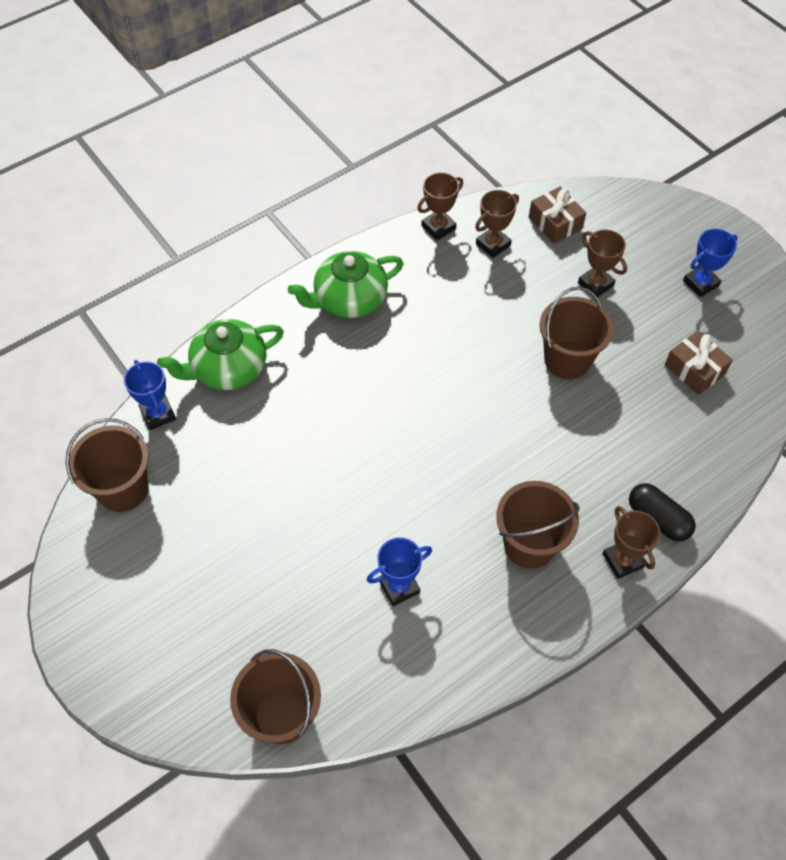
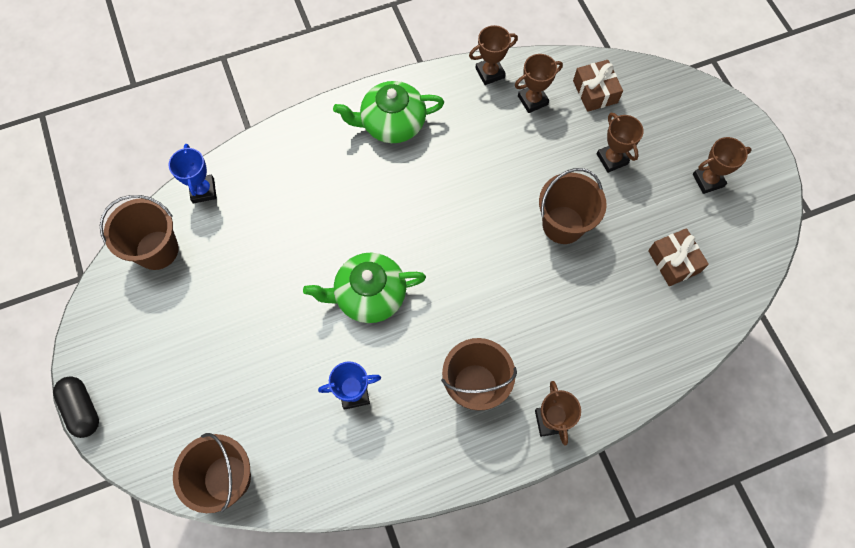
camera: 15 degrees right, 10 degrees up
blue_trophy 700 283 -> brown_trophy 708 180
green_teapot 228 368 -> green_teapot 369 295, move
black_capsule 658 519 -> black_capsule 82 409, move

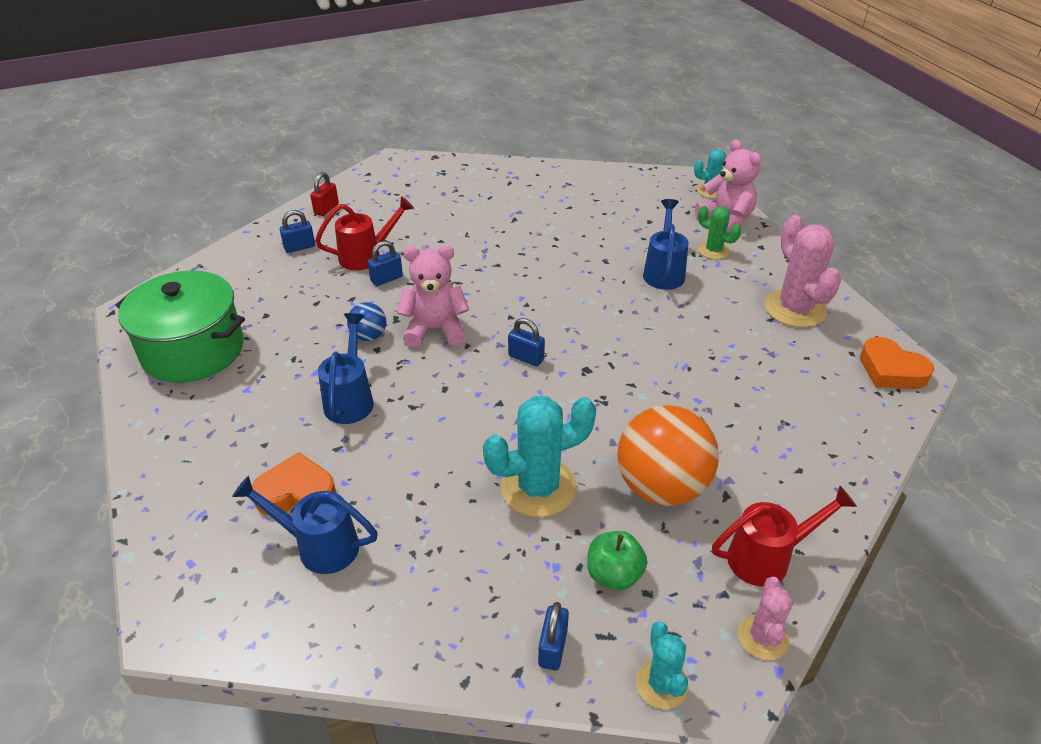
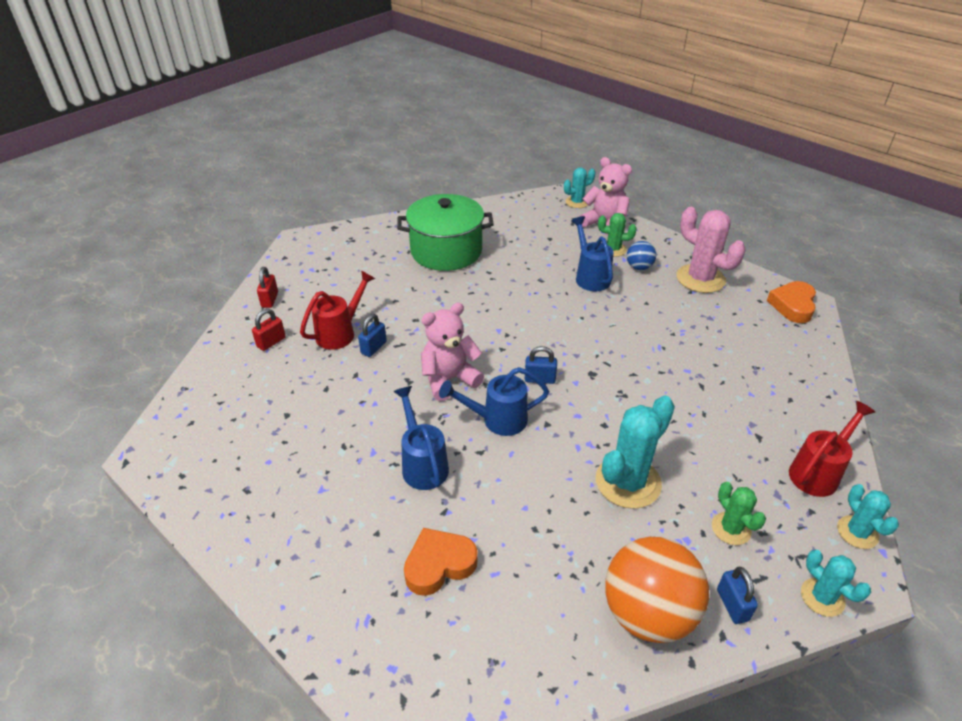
camera: 25 degrees left, 0 degrees up
blue_padlock 299 247 -> red_padlock 271 342
green_pot 193 350 -> green_pot 446 251, move
blue_ball 369 336 -> blue_ball 639 267, move
orange_heart 891 370 -> orange_heart 793 305, 90 degrees clockwise
orange_ball 661 487 -> orange_ball 648 613, move
blue_watering_can 318 546 -> blue_watering_can 497 420, move
green_apple 614 575 -> green_cactus 731 528
pink_cactus 763 637 -> turquoise_cactus 857 532

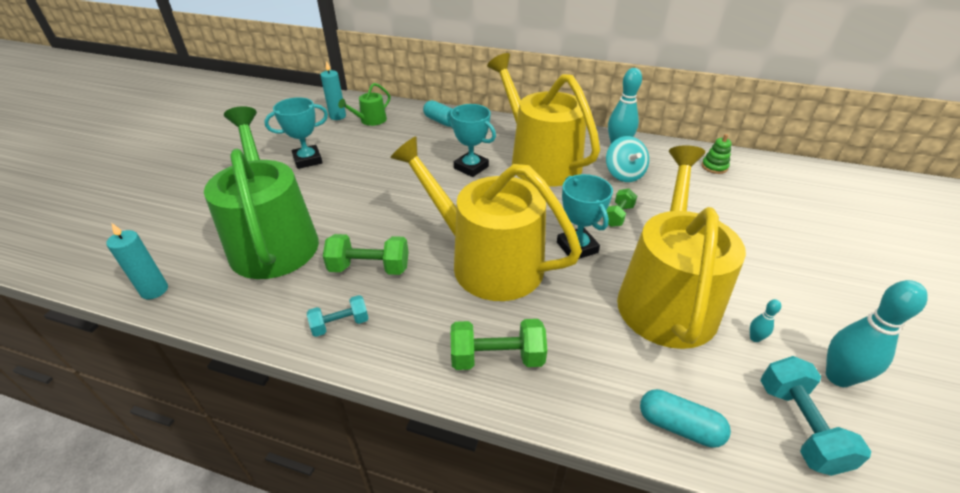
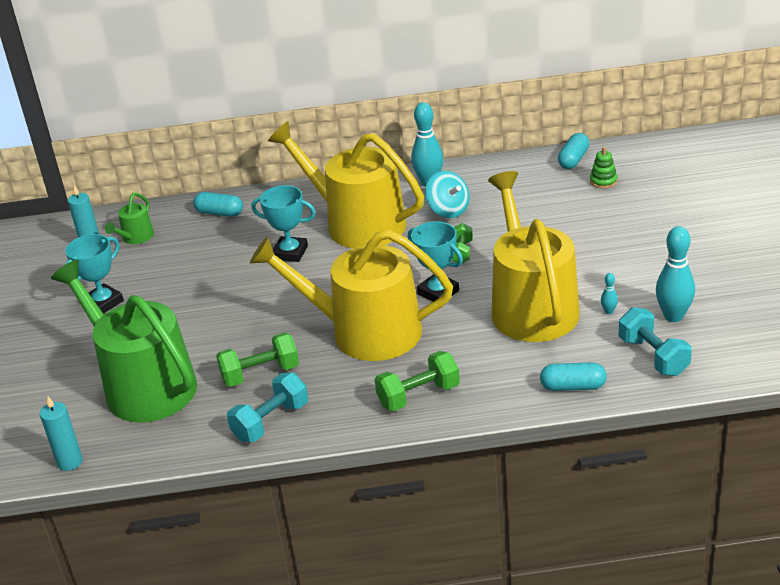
camera: 20 degrees left, 5 degrees down
green_stacking_toy 714 167 -> green_stacking_toy 603 181, move
turquoise_dumbbell 340 324 -> turquoise_dumbbell 271 422, x1.56
none -> turquoise_capsule 573 159

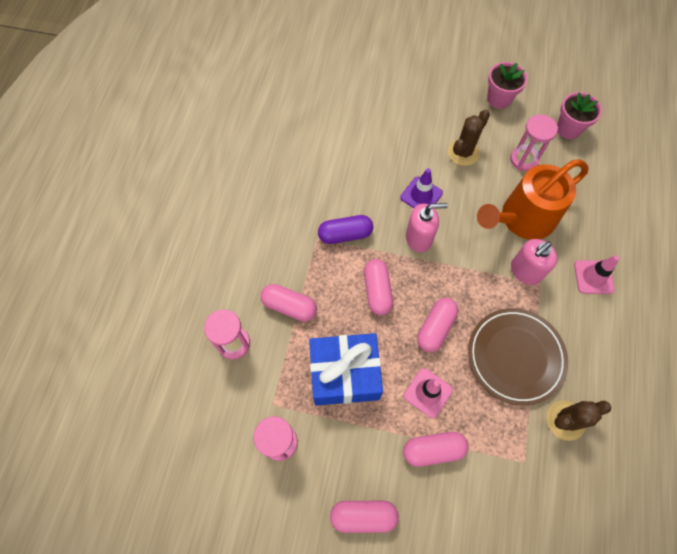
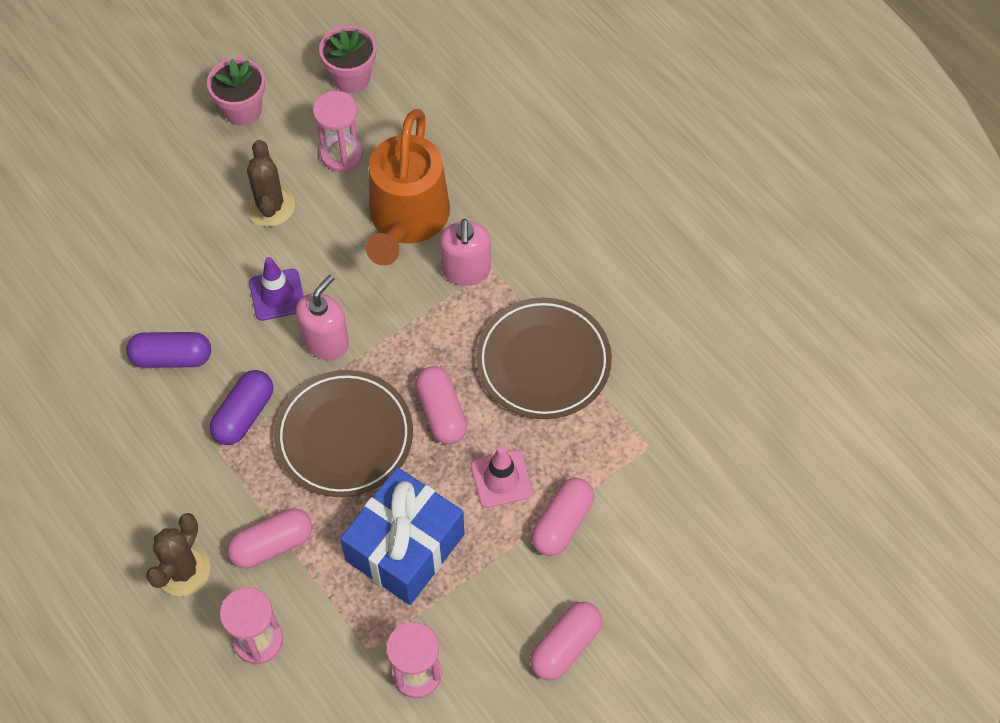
camera: 50 degrees left, 5 degrees down
pink_traffic_cone 593 277 -> none
pink_capsule 377 291 -> brown_plate 344 436
brown_cactus 565 420 -> brown_cactus 183 570, move
none -> purple_capsule 172 358

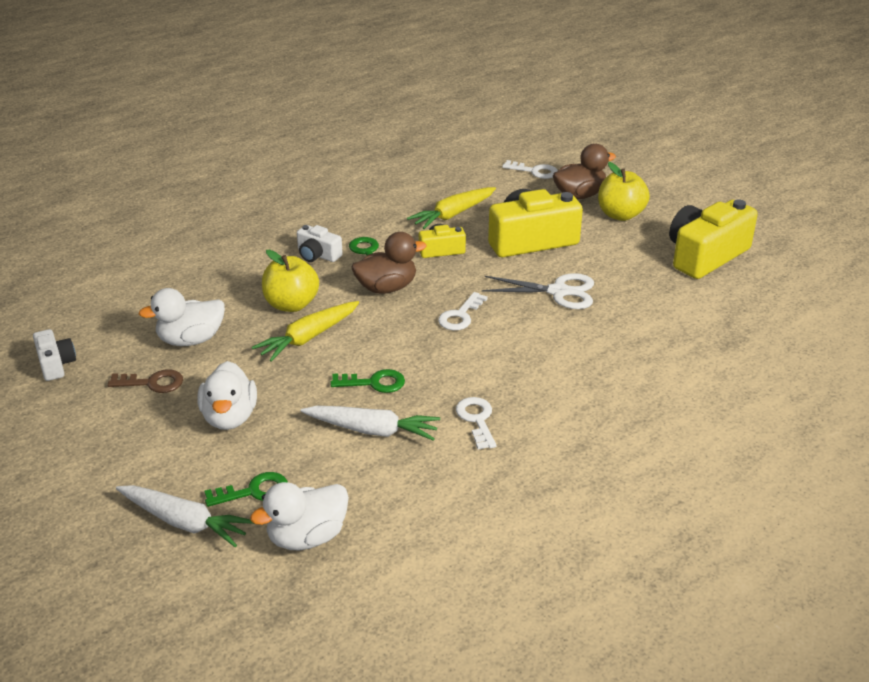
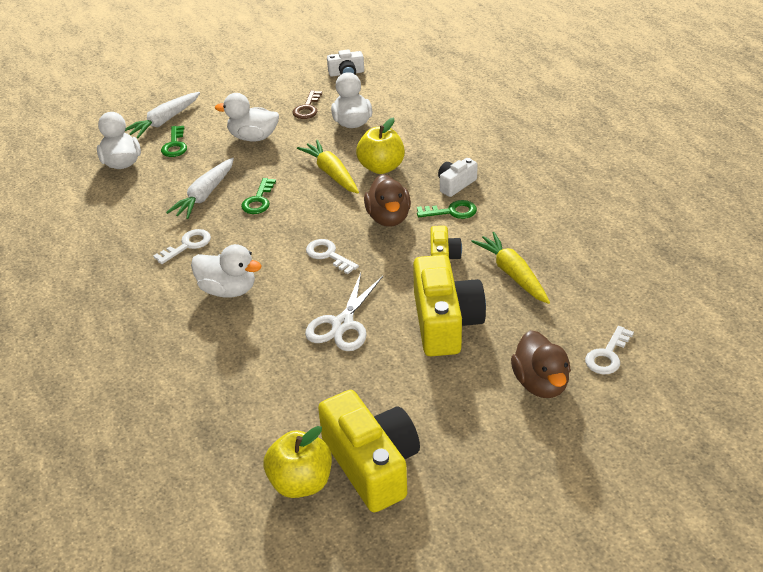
camera: 105 degrees right, 5 degrees up
yellow_apple 620 215 -> yellow_apple 301 482, move
white_key 476 419 -> white_key 187 245, 45 degrees counterclockwise
none -> white_duck 228 290

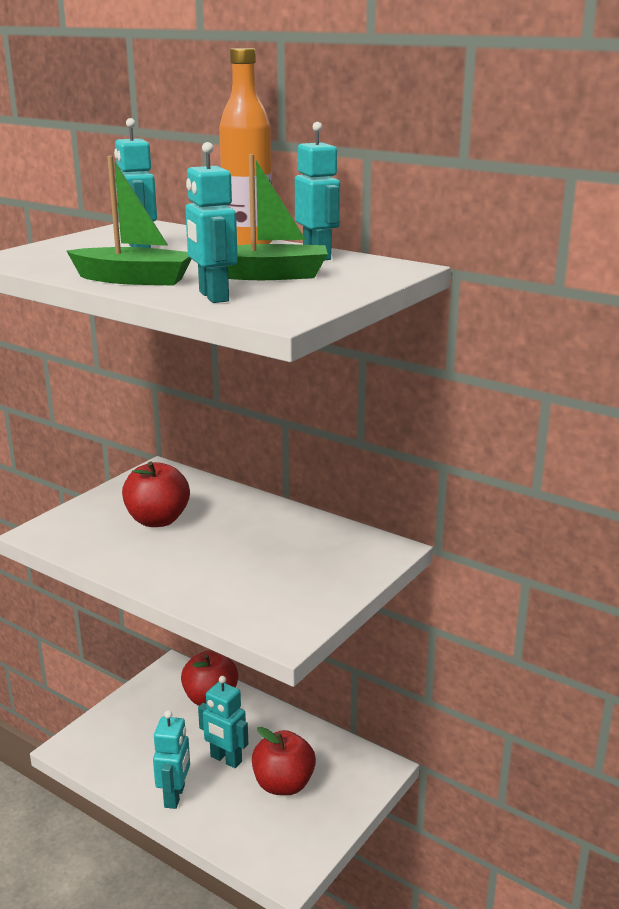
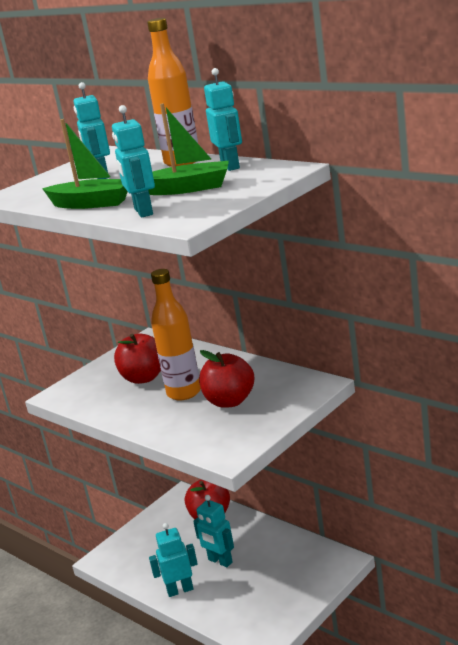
camera: 10 degrees right, 0 degrees up
turquoise_robot 175 796 -> turquoise_robot 180 590, 120 degrees counterclockwise
red_apple 283 784 -> red_apple 230 401, move
none -> orange_bottle 184 393

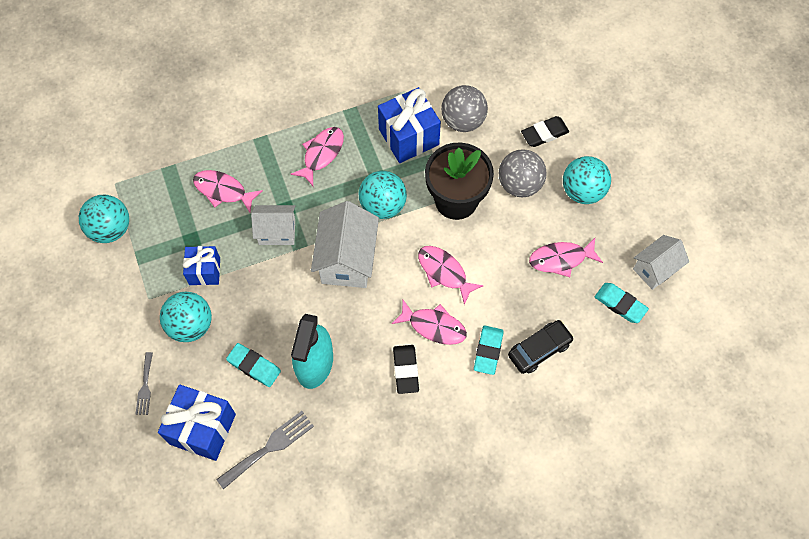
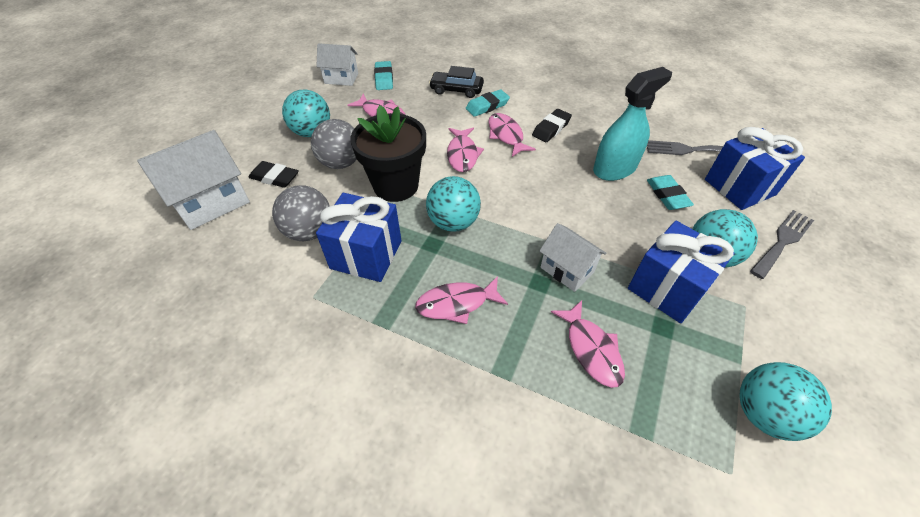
camera: 135 degrees left, 15 degrees down
white_house 347 260 -> white_house 212 202, move
blue_gift 204 271 -> blue_gift 667 288, x1.62
grey_fork 145 387 -> grey_fork 782 241, x1.64

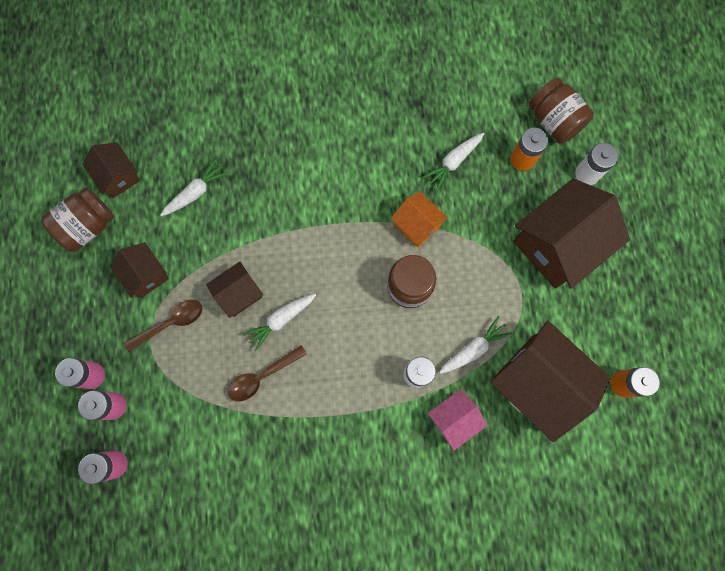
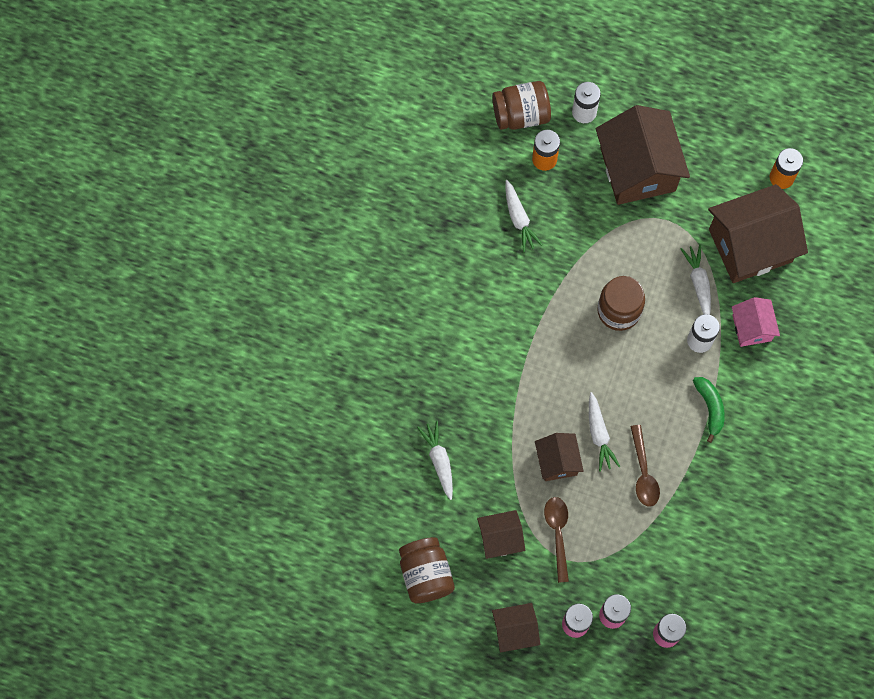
camera: 65 degrees left, 5 degrees down
brown_house 118 176 -> brown_house 515 630, move
orange_house 417 225 -> none
none -> green_banana 710 408

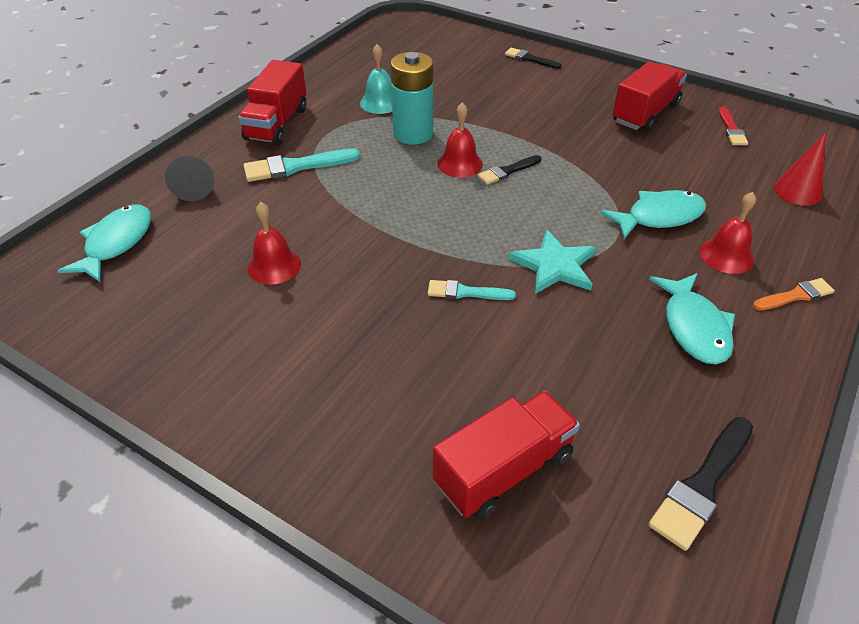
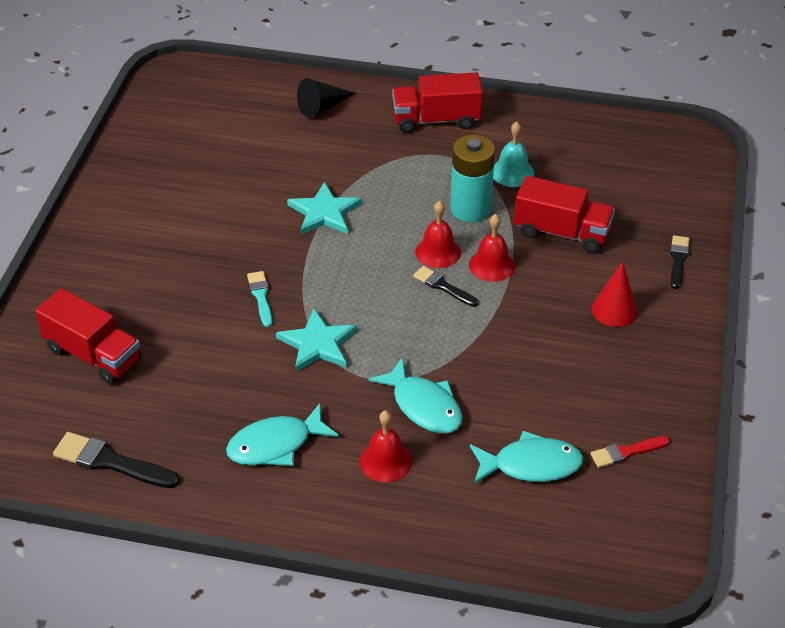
camera: 70 degrees right, 0 degrees up
red_truck 645 113 -> red_truck 562 232, move
red_cone 797 191 -> red_cone 614 310, move
turquoise_brush 296 167 -> none
red_bell 274 265 -> red_bell 492 265, move
turquoise_fish 116 243 -> turquoise_fish 531 465, move
orange_brush 795 295 -> none
none -> turquoise_star 324 212

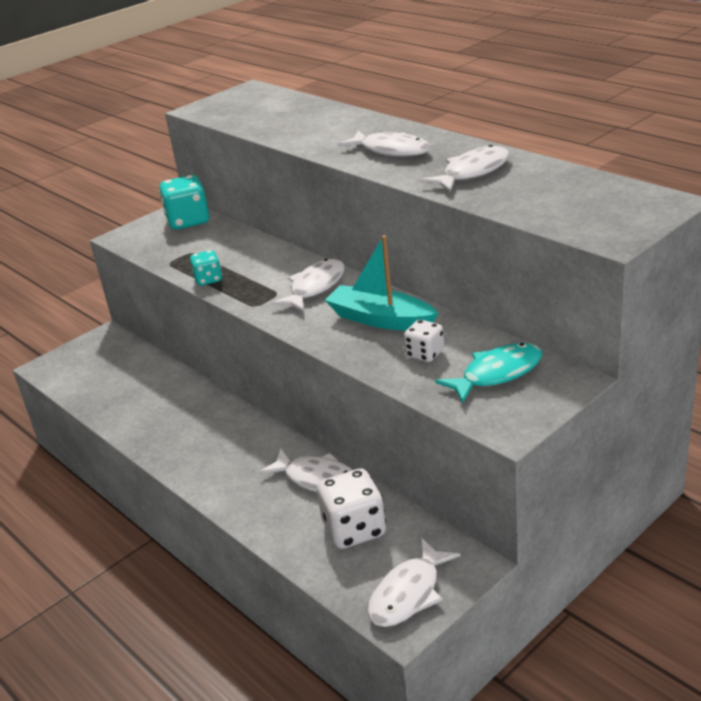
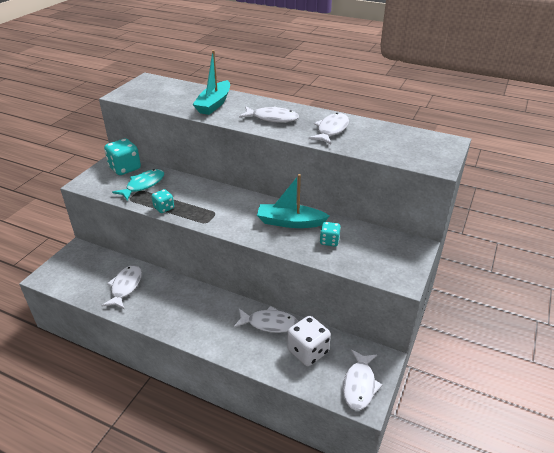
camera: 25 degrees left, 5 degrees up
white_fish 315 287 -> white_fish 125 287, move
white_dice 425 354 -> turquoise_dice 329 241
turquoise_fish 497 374 -> turquoise_fish 143 185, move
none -> turquoise_boat 214 104

